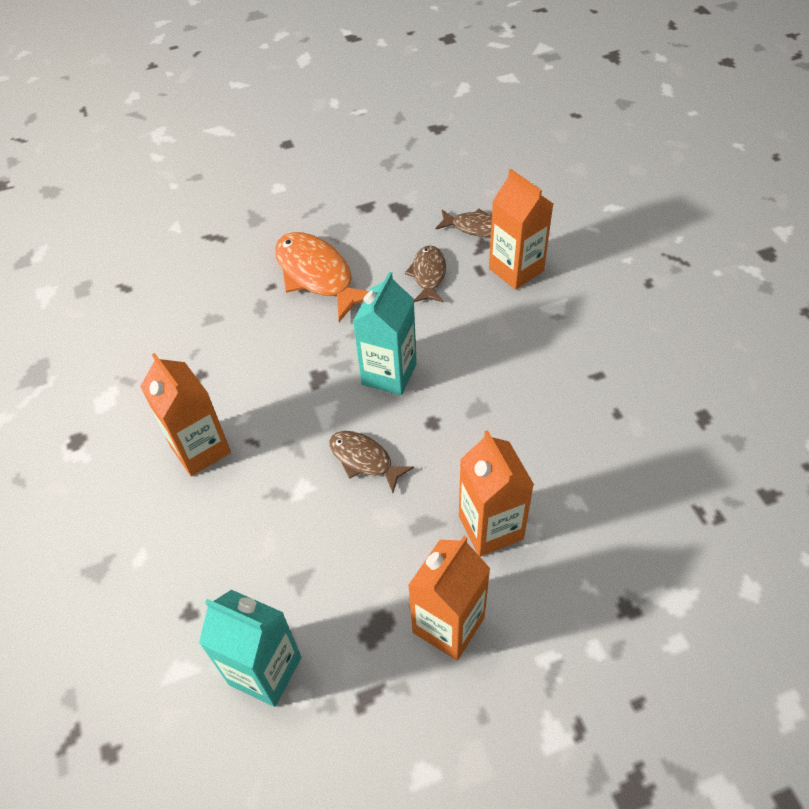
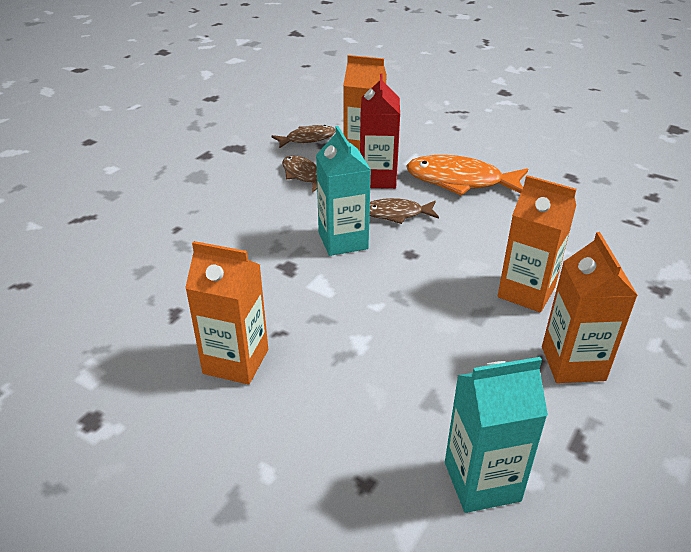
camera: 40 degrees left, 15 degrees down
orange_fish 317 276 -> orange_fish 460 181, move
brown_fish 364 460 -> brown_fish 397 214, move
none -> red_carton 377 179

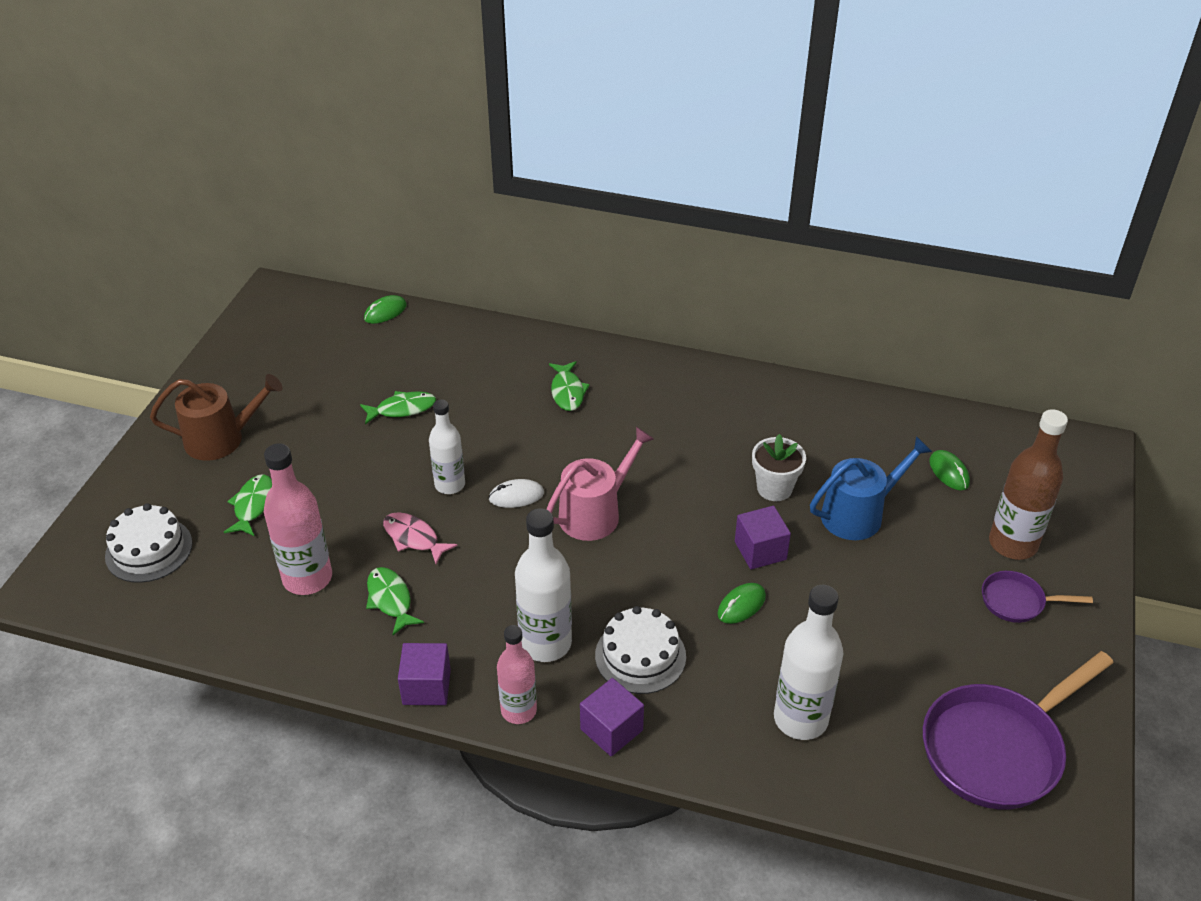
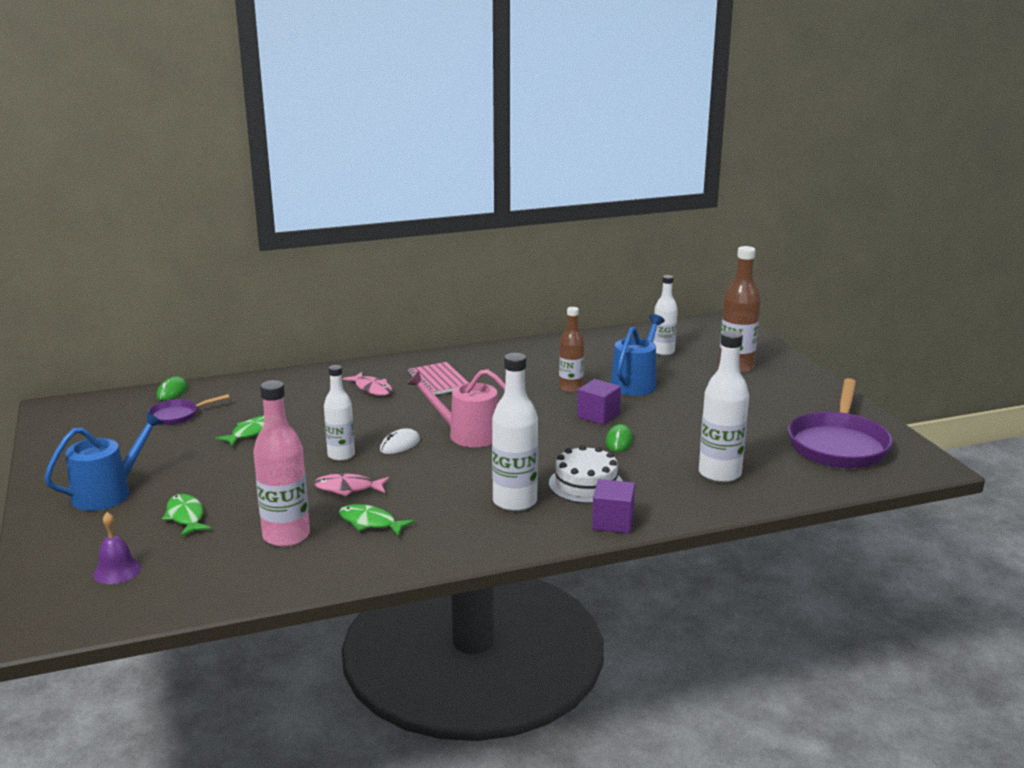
camera: 35 degrees left, 20 degrees down
green_fish 567 392 -> pink_fish 372 389
brown_watering_can 221 439 -> blue_watering_can 108 493
pink_watering_can 595 513 -> pink_watering_can 467 434, 90 degrees counterclockwise
white_flower_pot 774 488 -> brown_bottle 570 388
green_mouse 949 472 -> white_bottle 663 352
white_cake 149 549 -> purple_bell 117 571
purple_pan 1017 601 -> purple_pan 177 415, move
pink_bottle 518 710 -> none
purple_cube 426 687 -> none
none -> pink_notebook 438 381

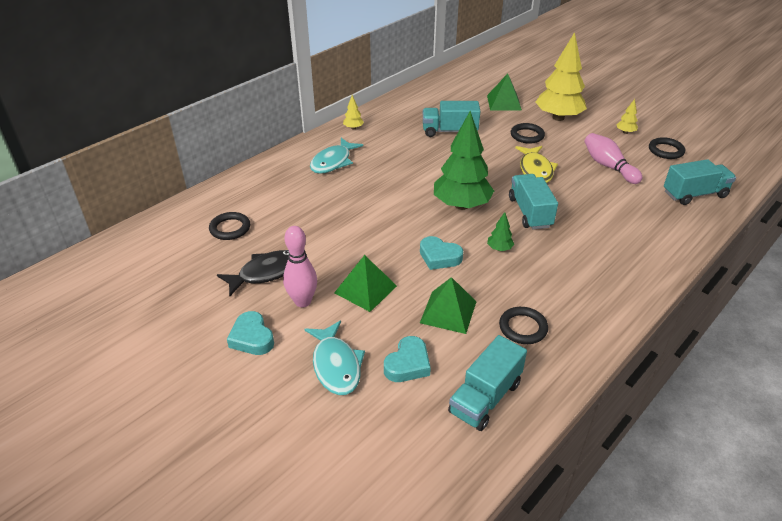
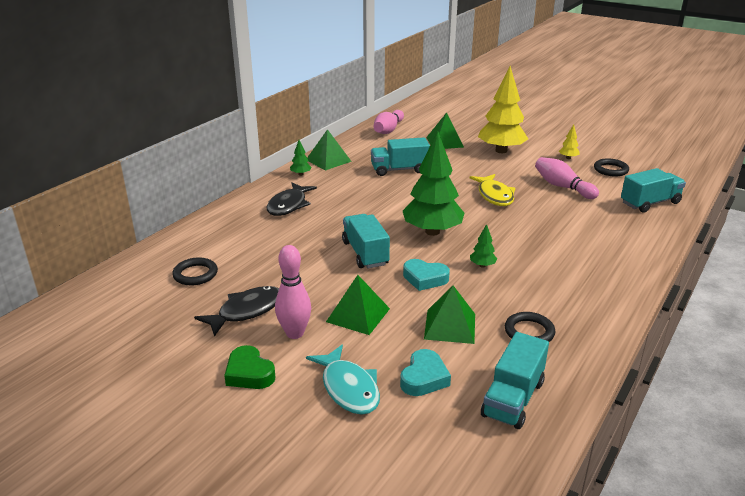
camera: 10 degrees left, 10 degrees down
yellow_tree 353 128 -> green_tree 301 174
black_ring 527 135 -> none
turquoise_fish 333 162 -> black_fish 289 205
turquoise_truck 530 212 -> turquoise_truck 365 253, move
turquoise_heart 252 338 -> green_heart 249 373
none -> pink_bowling_pin 388 130
none -> green_pyramid 328 160

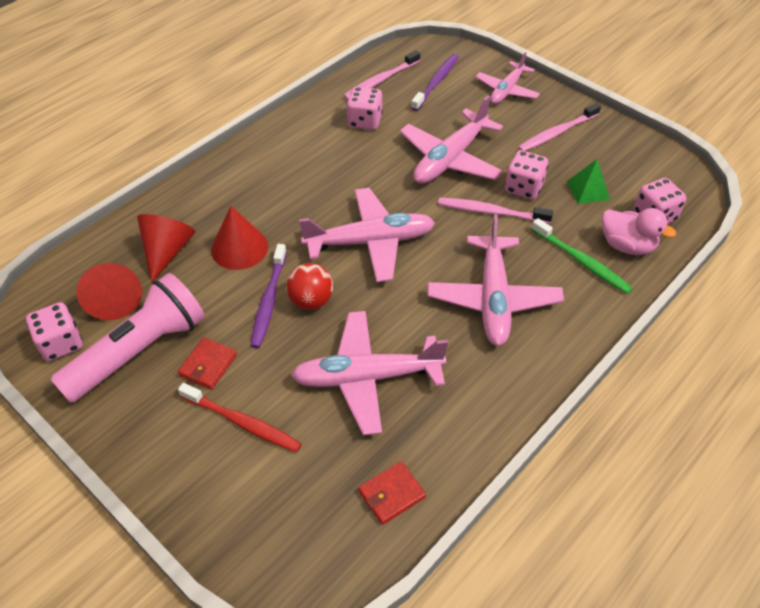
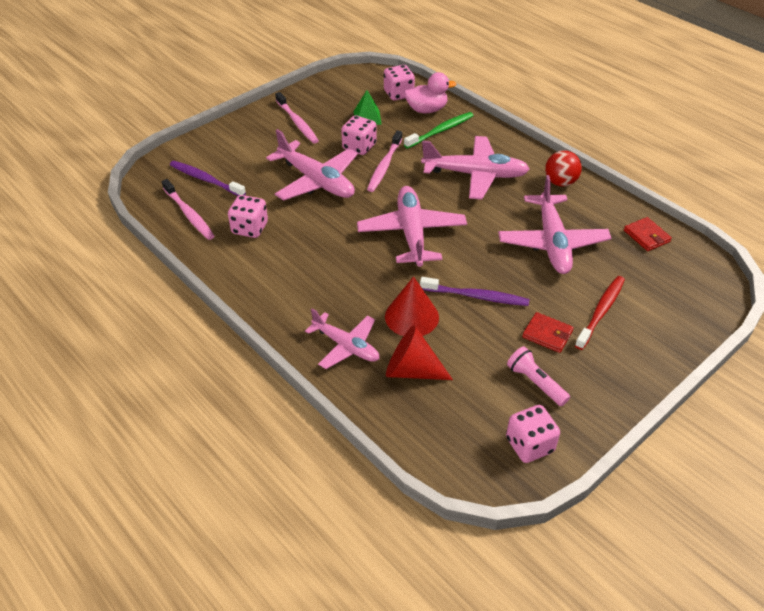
camera: 85 degrees left, 5 degrees down
pink_plane 506 90 -> pink_plane 346 346, move
pink_duck 627 245 -> pink_duck 426 110, 45 degrees clockwise
red_cone 114 299 -> none
red_ball 311 301 -> red_ball 560 182, move
pink_flashlight 139 351 -> pink_flashlight 535 383, x0.49

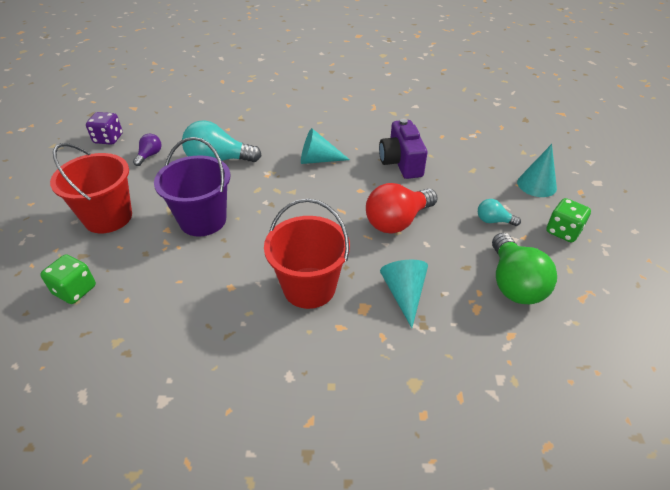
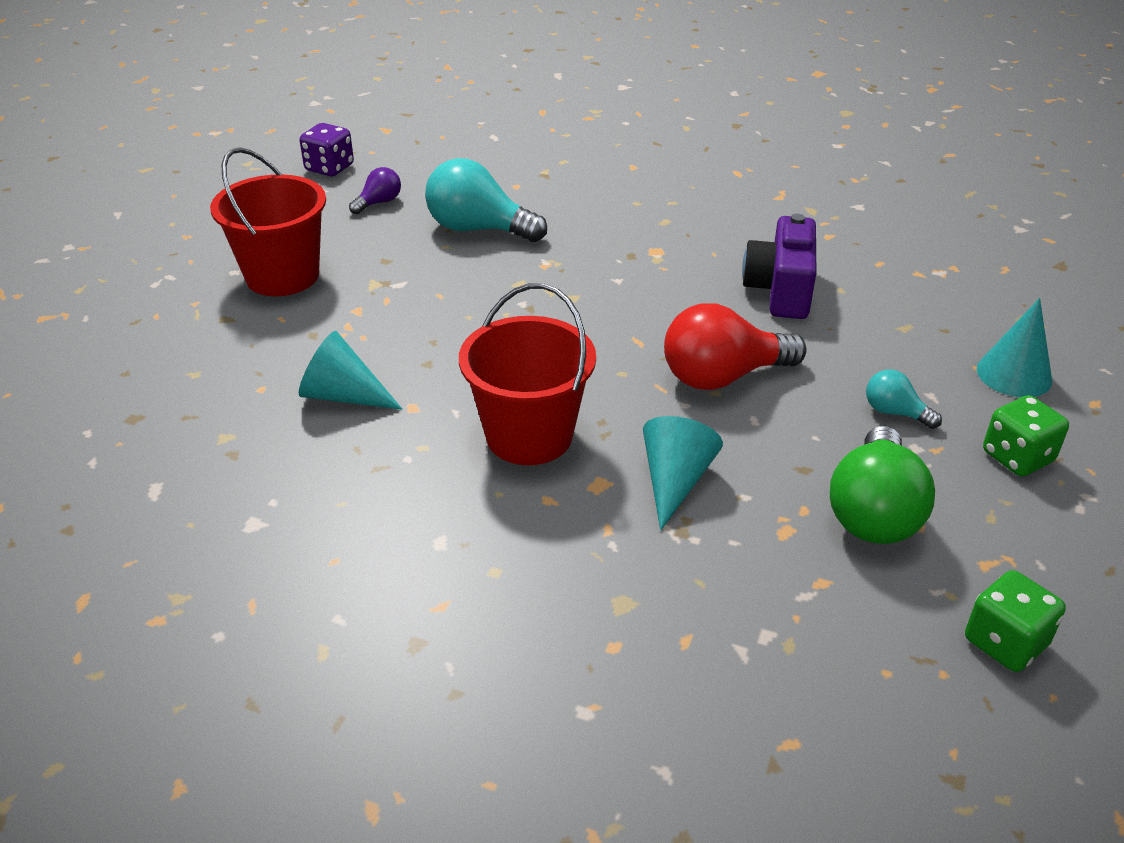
camera: 20 degrees right, 5 degrees down
turquoise_cone 318 160 -> turquoise_cone 343 396, move
purple_bucket 203 220 -> none
green_dice 75 290 -> green_dice 1005 642, move

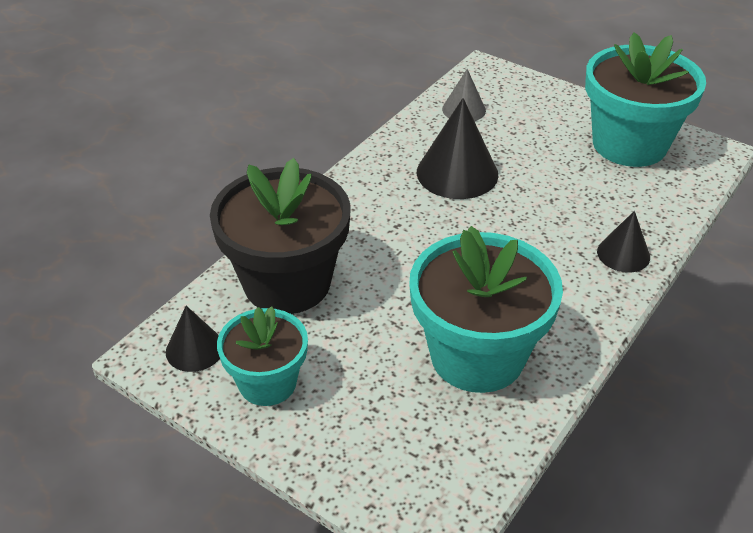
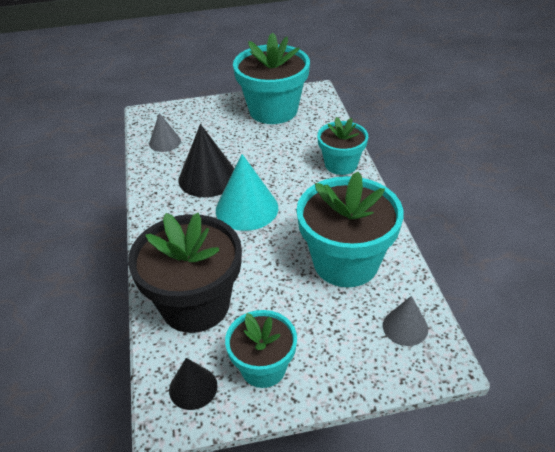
camera: 45 degrees left, 0 degrees up
black_cone 623 254 -> turquoise_flower_pot 341 164
none -> turquoise_cone 246 208
none -> grey_cone 405 327

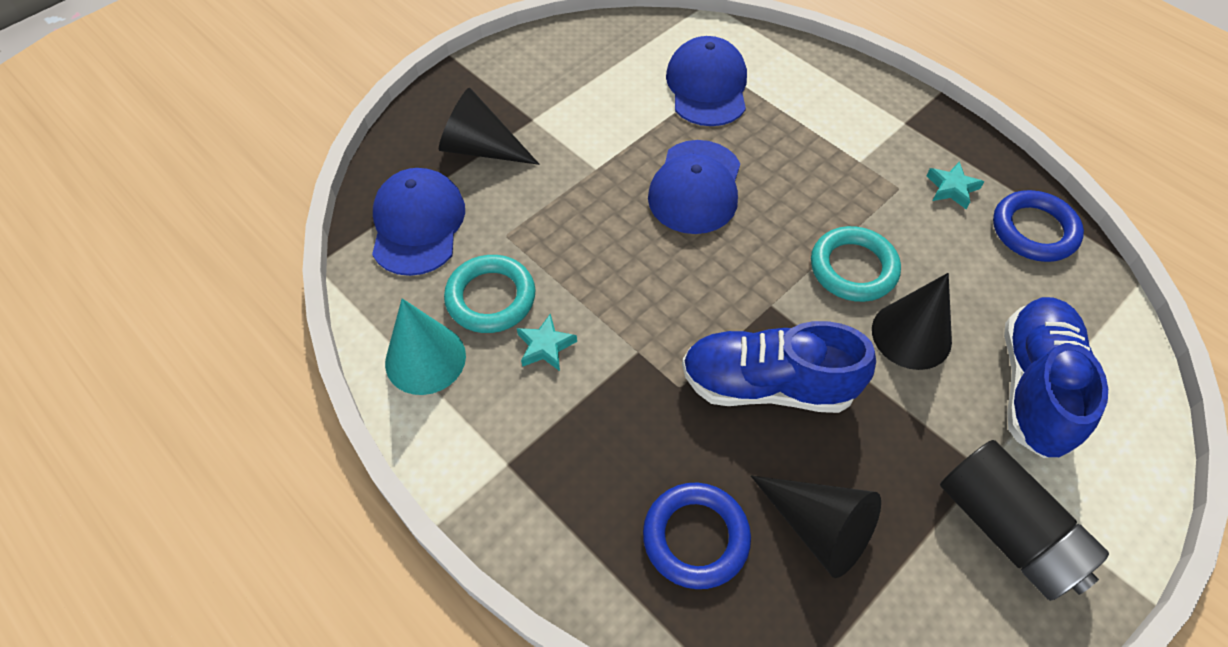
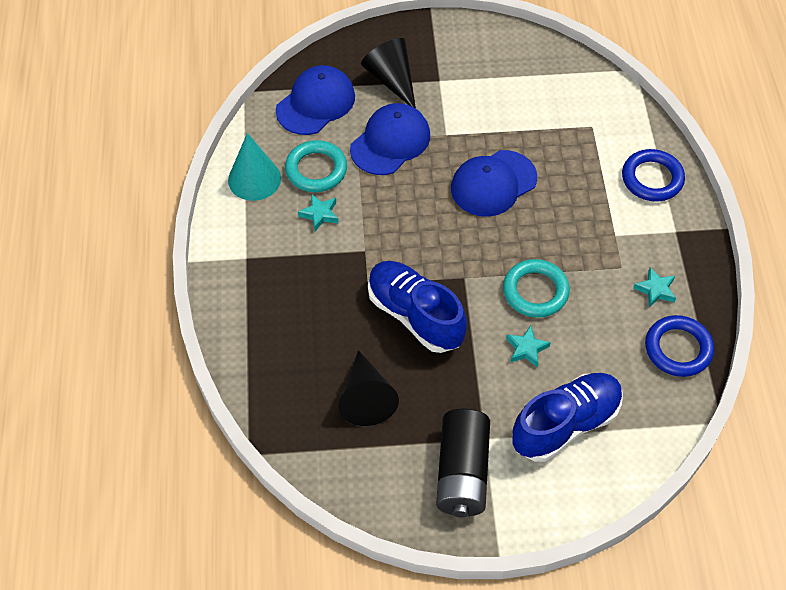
camera: 40 degrees right, 0 degrees up
blue_cap 707 86 -> blue_cap 390 142, move
black_cone 911 335 -> turquoise_star 526 349
blue_ring 695 537 -> blue_ring 652 178, move

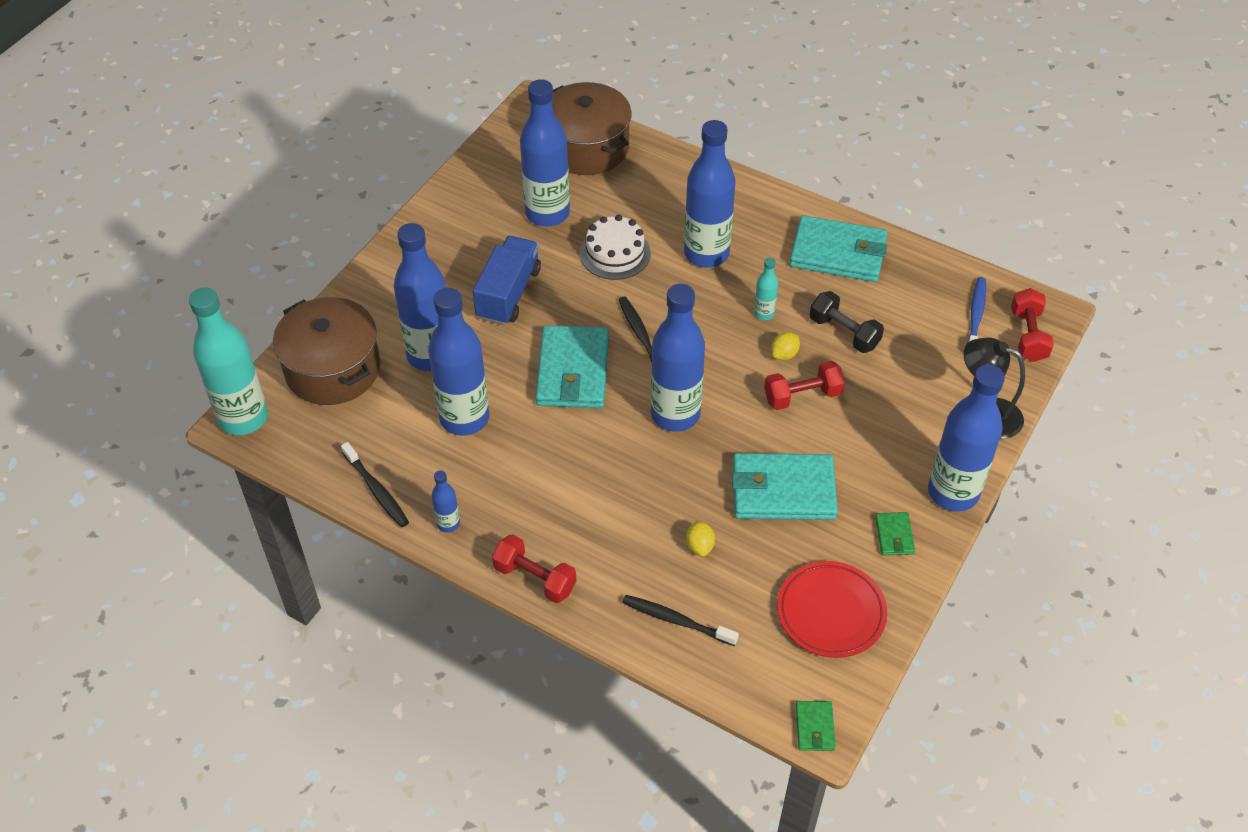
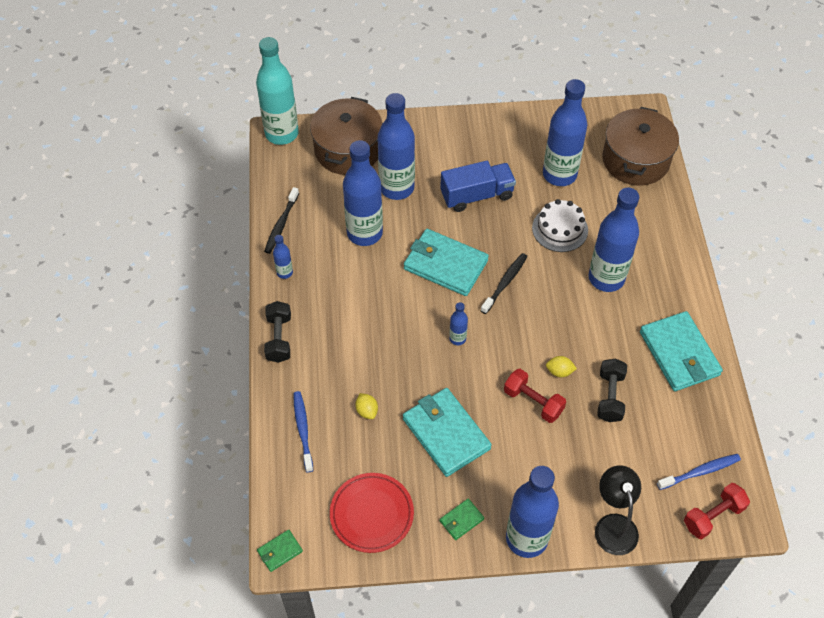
camera: 55 degrees right, 5 degrees up
turquoise_bottle 764 313 -> none
blue_bottle 675 414 -> blue_bottle 457 338, x0.44
turquoise_wallet 573 371 -> turquoise_wallet 445 265, 60 degrees clockwise
yellow_lemon 699 546 -> yellow_lemon 367 411, 75 degrees counterclockwise
red_dumbbell 535 578 -> black_dumbbell 279 338
black_toothbrush 676 620 -> blue_toothbrush 303 430

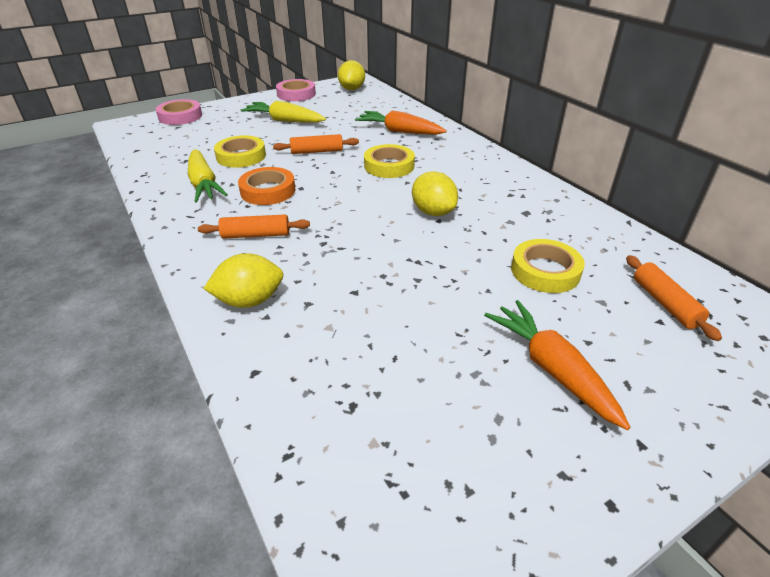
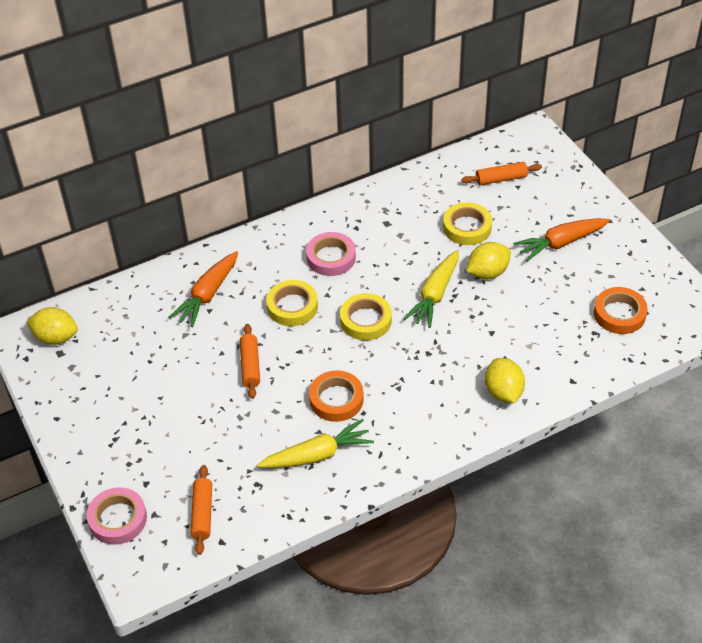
camera: 85 degrees left, 10 degrees up
pink_tape 296 94 -> pink_tape 331 257, move
yellow_carrot 284 120 -> yellow_carrot 435 295, move
yellow_tape 241 156 -> yellow_tape 366 320, move
yellow_lemon 433 212 -> yellow_lemon 487 272, move
orange_rolling_pin 256 235 -> orange_rolling_pin 202 513, move
none -> orange_tape 619 314

